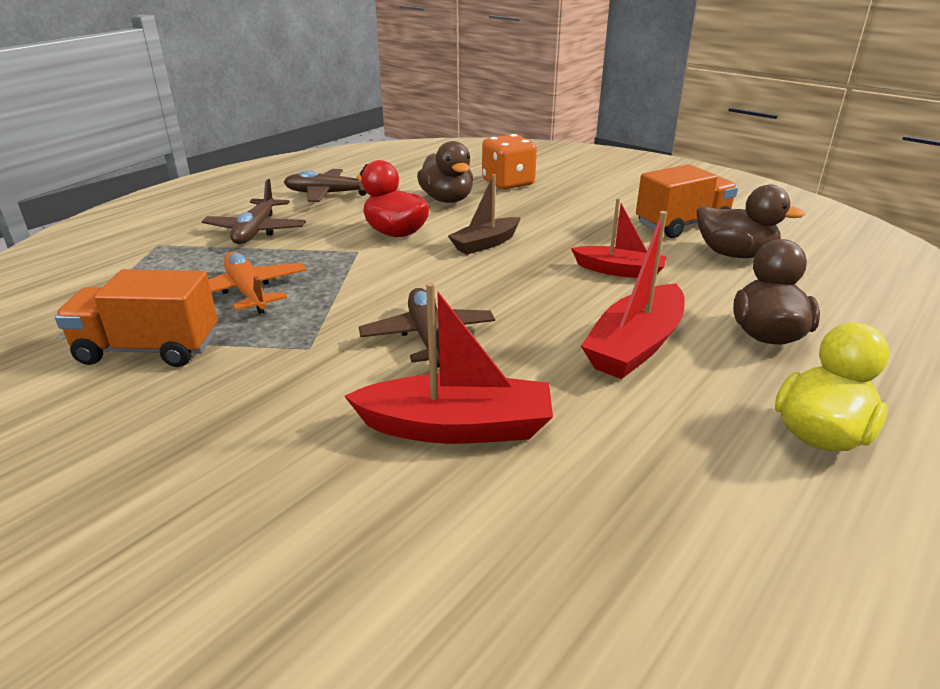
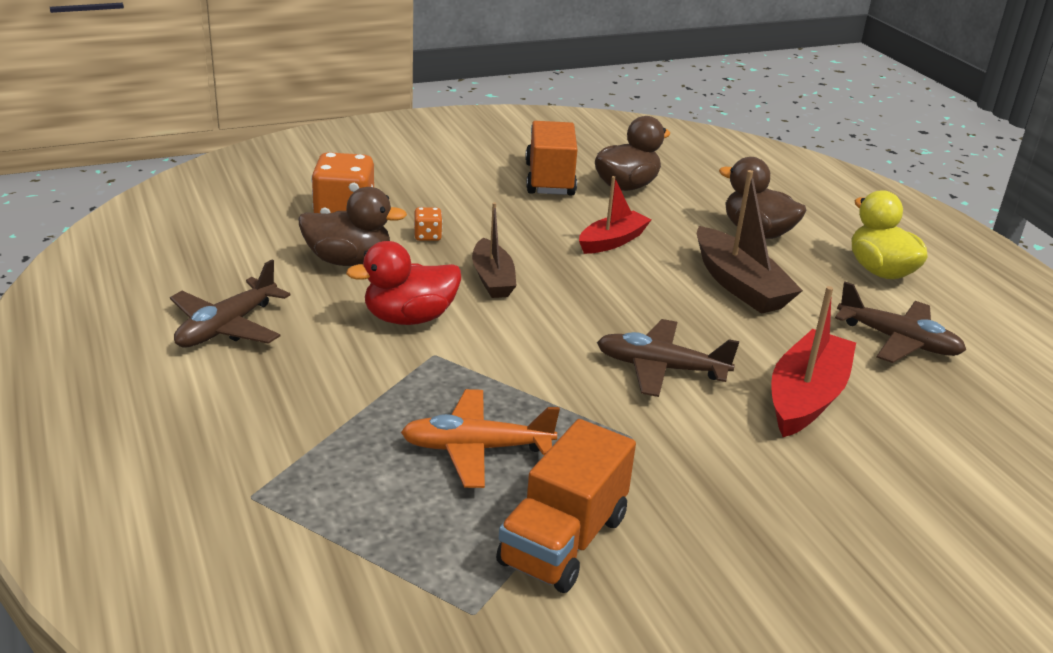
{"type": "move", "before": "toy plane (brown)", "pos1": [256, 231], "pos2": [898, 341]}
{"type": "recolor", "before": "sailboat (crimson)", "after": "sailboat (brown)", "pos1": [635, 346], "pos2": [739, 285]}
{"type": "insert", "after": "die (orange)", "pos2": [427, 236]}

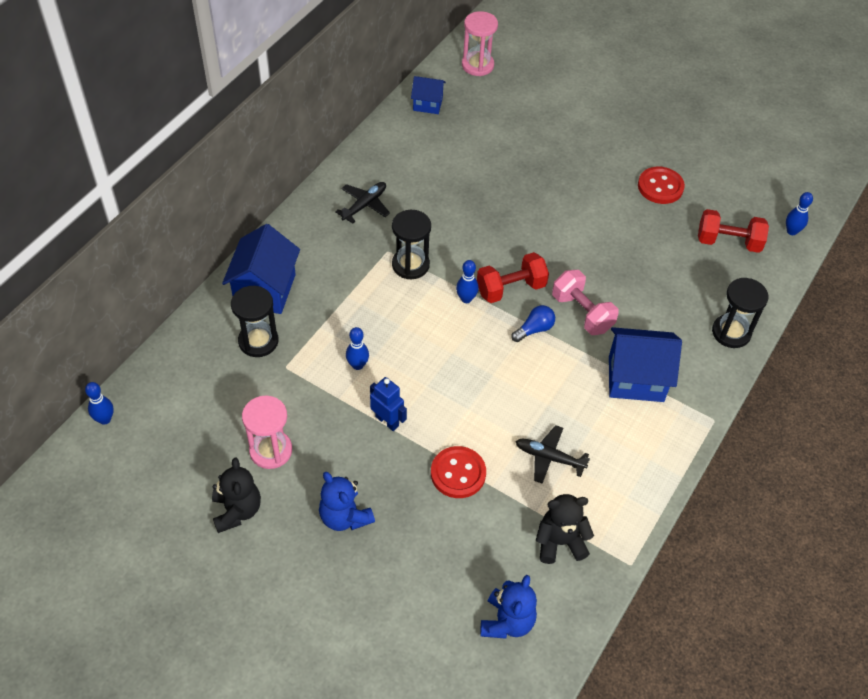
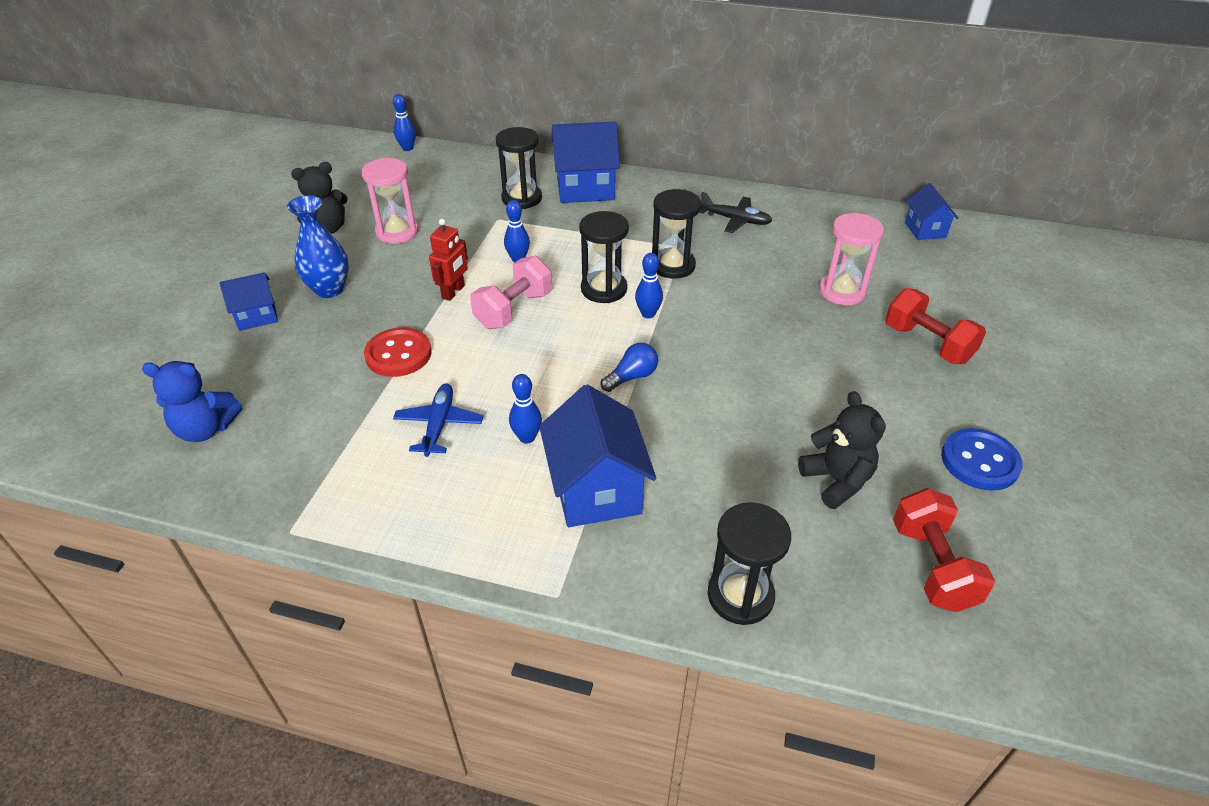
{"type": "replace", "before": "stuffed bear (cobalt)", "after": "flower vase (cobalt)", "pos1": [345, 517], "pos2": [329, 289]}
{"type": "recolor", "before": "robot figure (cobalt)", "after": "robot figure (crimson)", "pos1": [387, 421], "pos2": [453, 292]}
{"type": "move", "before": "sandglass (pink)", "pos1": [477, 65], "pos2": [842, 291]}
{"type": "move", "before": "hand weight (crimson)", "pos1": [511, 288], "pos2": [927, 344]}
{"type": "rotate", "before": "lightbulb (cobalt)", "pos1": [534, 329], "pos2": [631, 377], "turn": -75}
{"type": "recolor", "before": "toy plane (jet-black)", "after": "toy plane (cobalt)", "pos1": [549, 458], "pos2": [439, 425]}
{"type": "move", "before": "stuffed bear (jet-black)", "pos1": [560, 542], "pos2": [836, 481]}
{"type": "move", "before": "hand weight (pink)", "pos1": [582, 313], "pos2": [514, 310]}
{"type": "recolor", "before": "button (crimson)", "after": "button (cobalt)", "pos1": [660, 187], "pos2": [979, 461]}
{"type": "move", "before": "bowling pin (cobalt)", "pos1": [791, 231], "pos2": [527, 437]}
{"type": "insert", "after": "house (cobalt)", "pos2": [257, 316]}
{"type": "insert", "after": "sandglass (jet-black)", "pos2": [604, 289]}

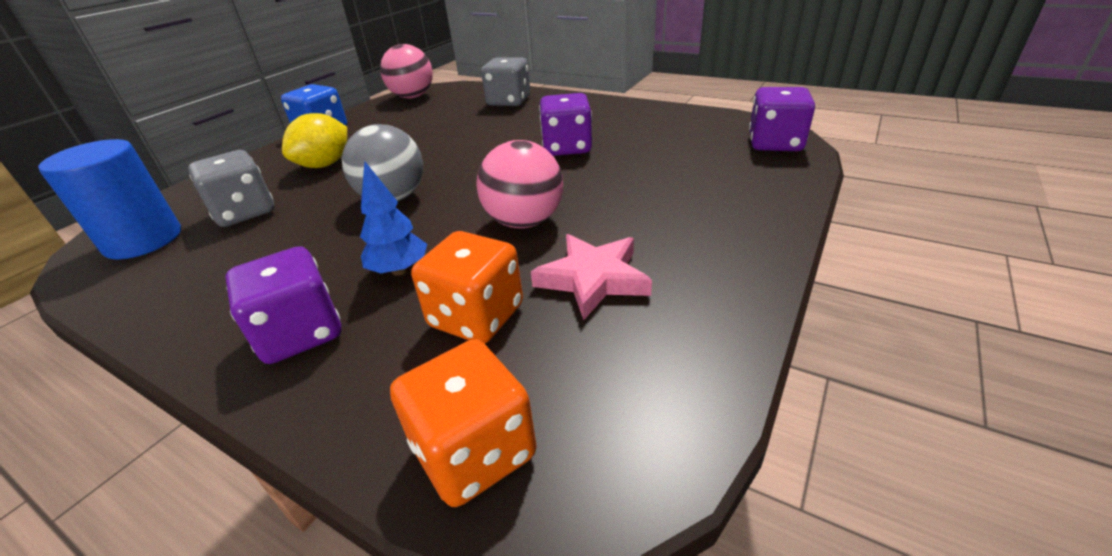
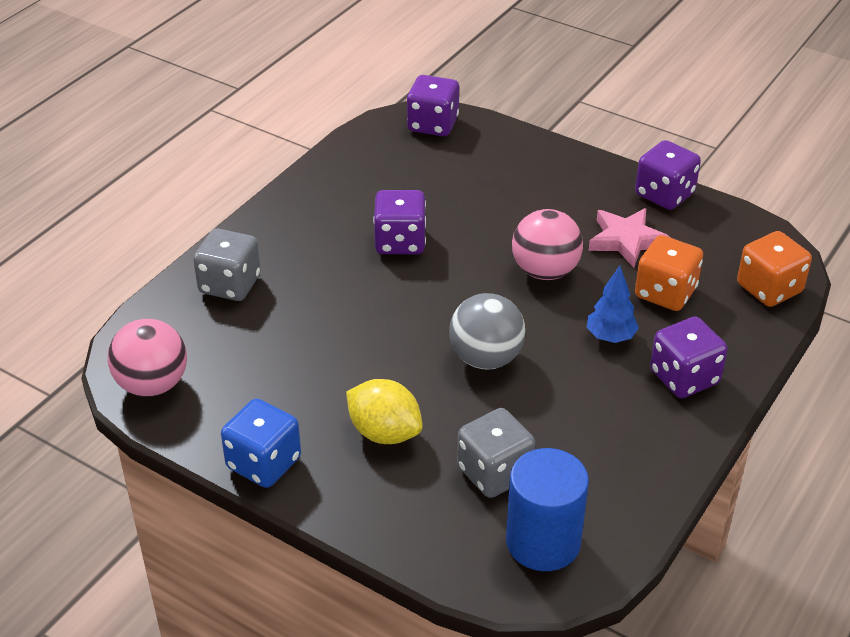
{"type": "insert", "after": "die (violet)", "pos2": [664, 194]}

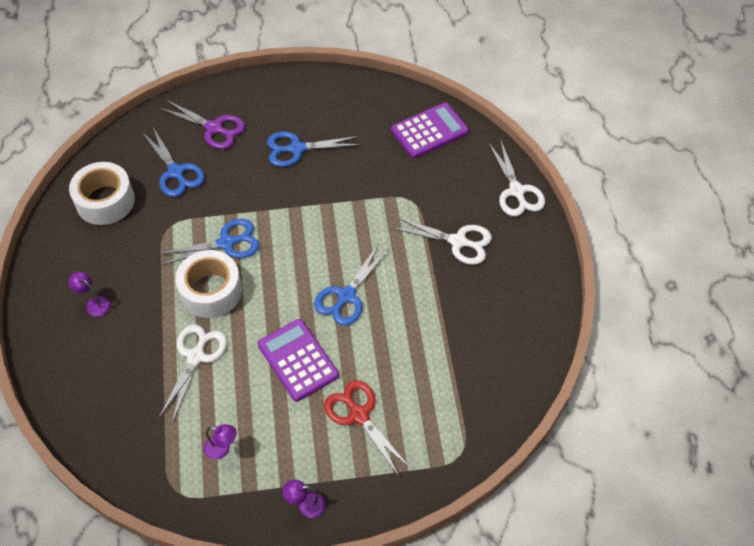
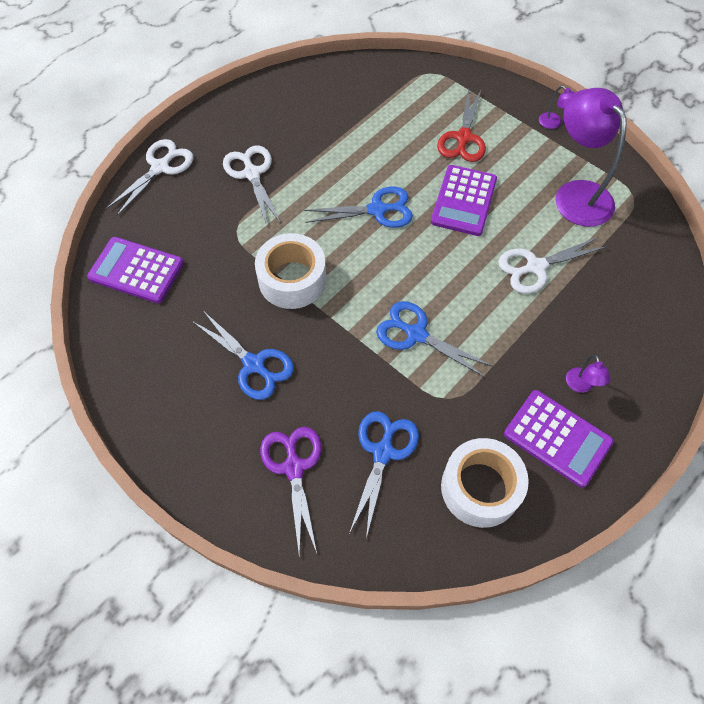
{"type": "move", "before": "tape (pure white)", "pos1": [211, 291], "pos2": [292, 279]}
{"type": "resize", "before": "lamp (violet)", "pos1": [222, 449], "pos2": [576, 194], "scale": 2.43}
{"type": "insert", "after": "calculator (violet)", "pos2": [557, 438]}

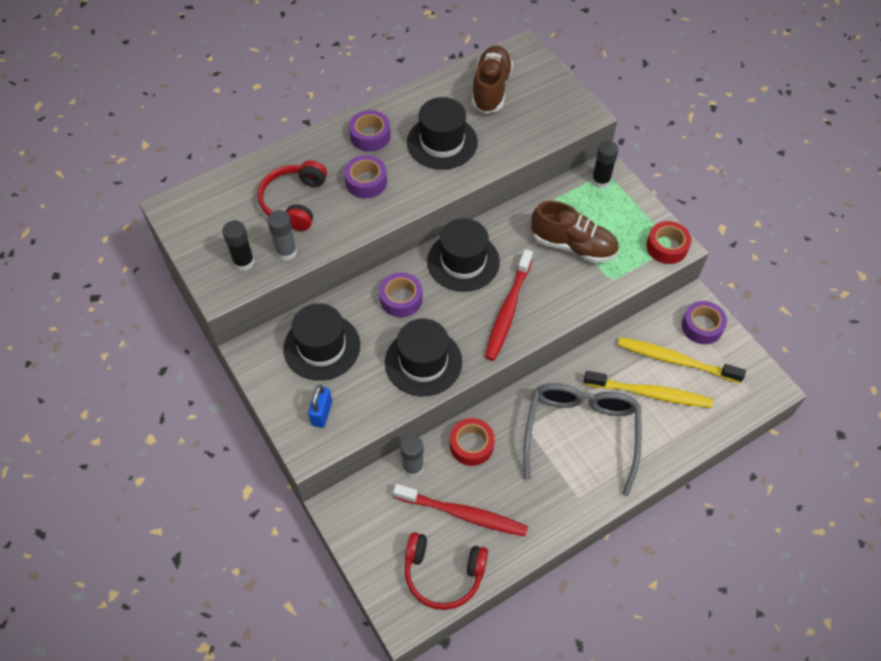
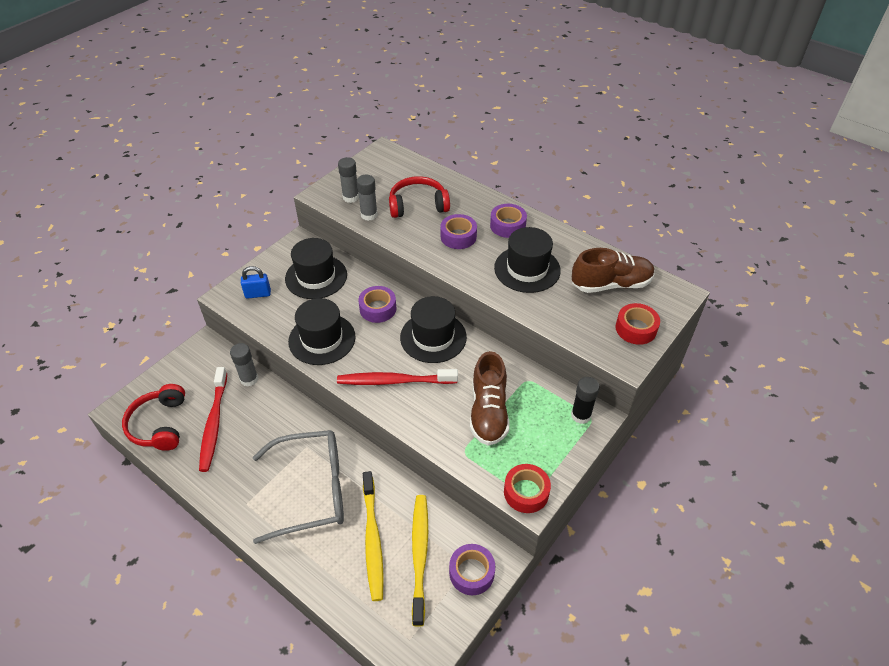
{"type": "recolor", "before": "glue stick (jet-black)", "after": "glue stick (gray)", "pos1": [244, 262], "pos2": [351, 197]}
{"type": "move", "before": "tape (crimson)", "pos1": [471, 445], "pos2": [636, 329]}

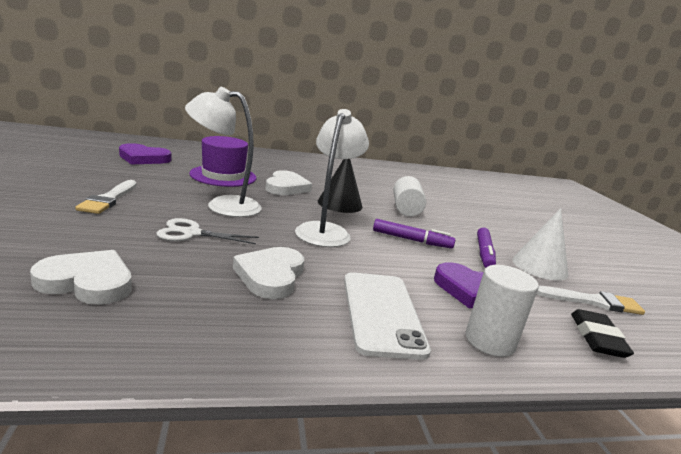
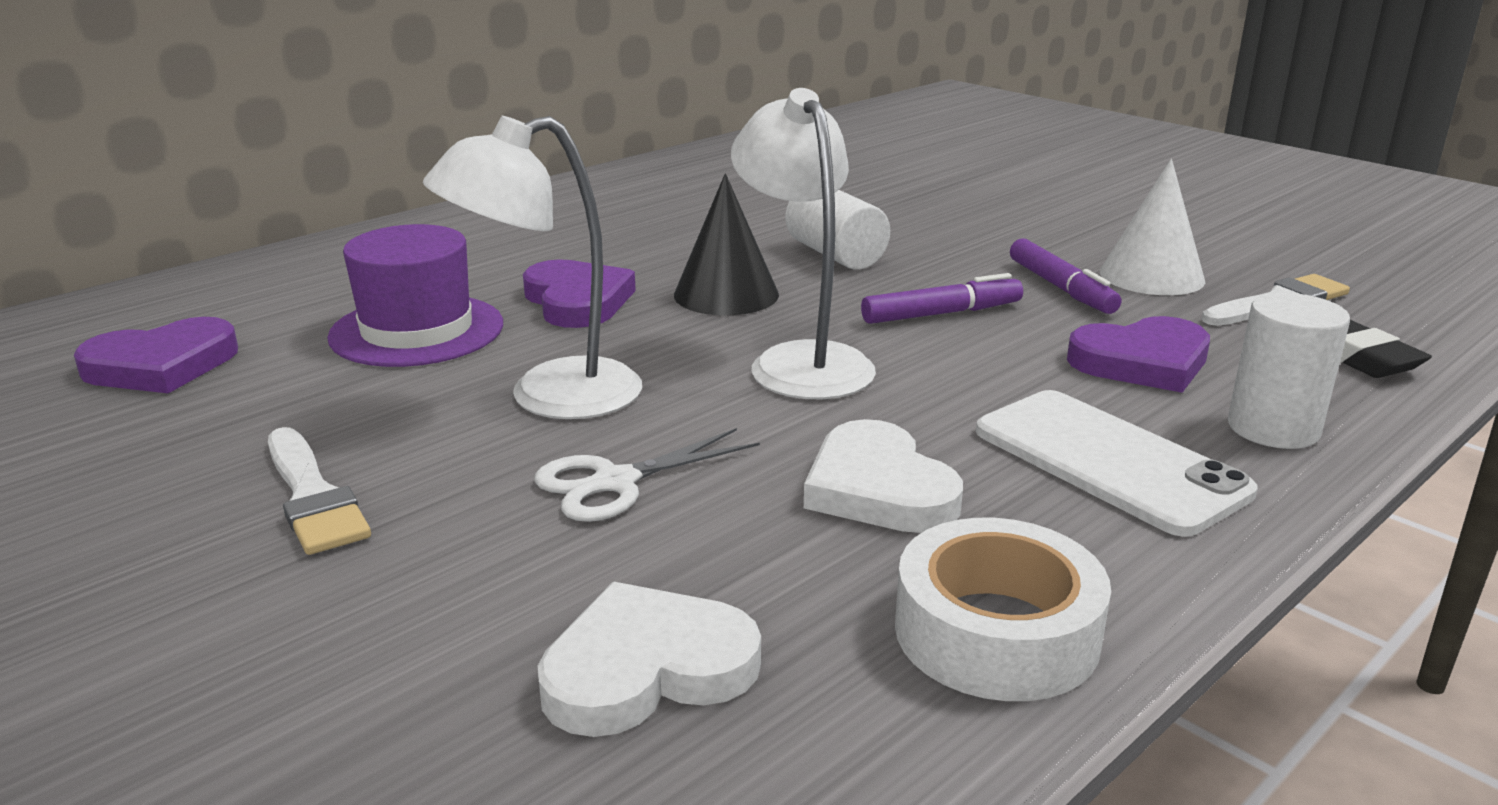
{"type": "recolor", "before": "heart shape (pure white)", "after": "heart shape (violet)", "pos1": [286, 187], "pos2": [577, 301]}
{"type": "insert", "after": "tape (pure white)", "pos2": [996, 632]}

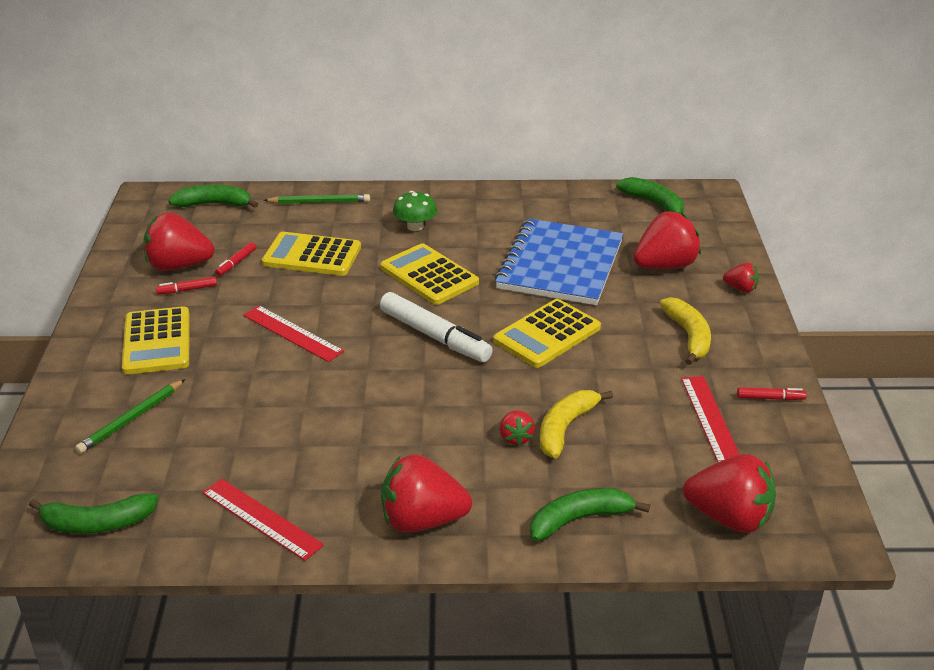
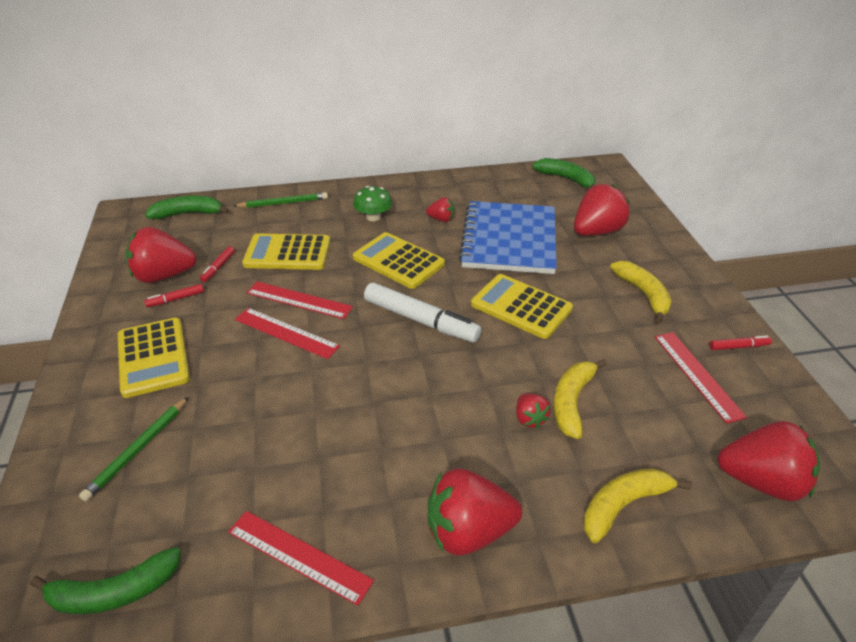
{"type": "rotate", "before": "calculator (yellow)", "pos1": [547, 334], "pos2": [521, 307], "turn": 90}
{"type": "recolor", "before": "banana (leaf-green)", "after": "banana (yellow)", "pos1": [579, 519], "pos2": [623, 505]}
{"type": "move", "before": "strawberry (crimson)", "pos1": [740, 288], "pos2": [441, 219]}
{"type": "insert", "after": "measuring stick (crimson)", "pos2": [299, 300]}

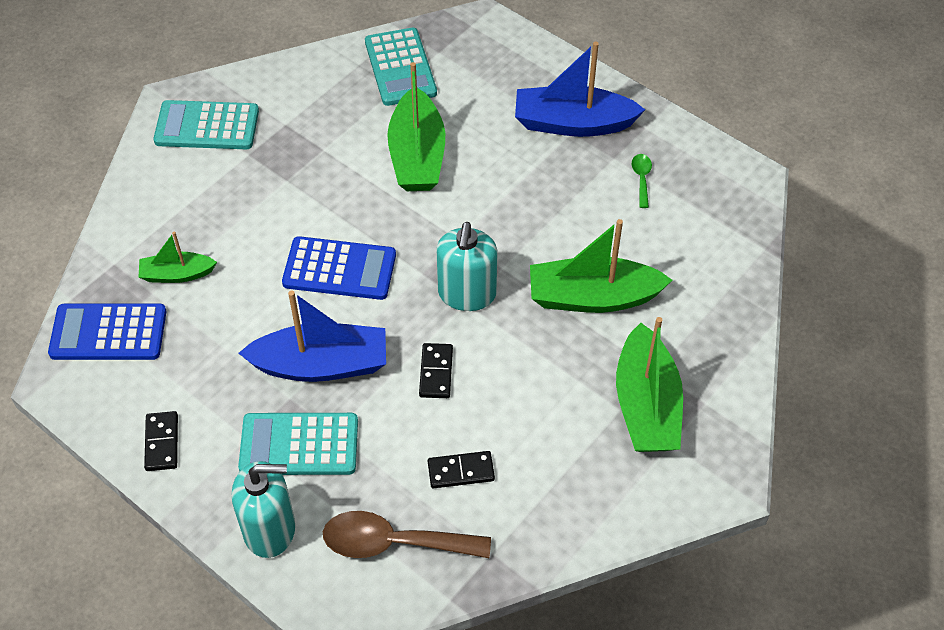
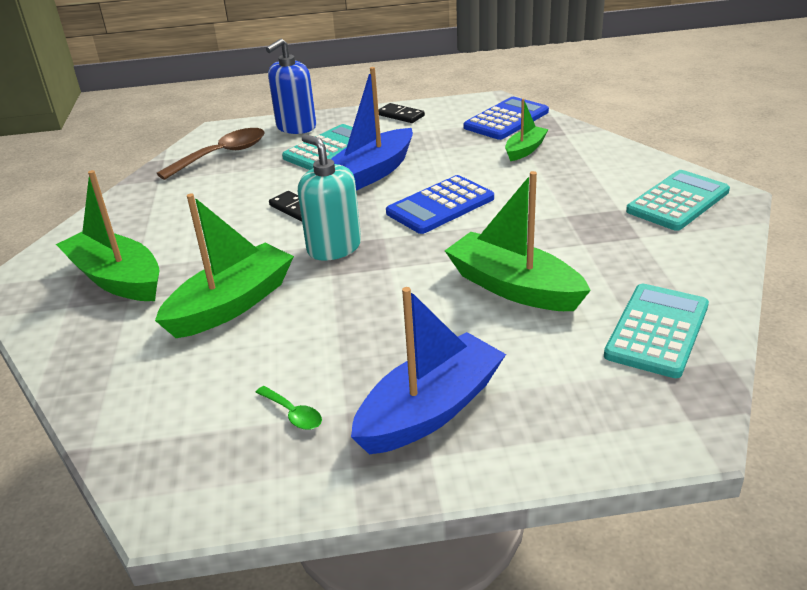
{"type": "recolor", "before": "soap dispenser (aqua)", "after": "soap dispenser (cobalt)", "pos1": [270, 529], "pos2": [296, 127]}
{"type": "rotate", "before": "calculator (aqua)", "pos1": [400, 67], "pos2": [657, 331], "turn": 90}
{"type": "delete", "before": "domino tile (jet-black)", "pos1": [461, 471]}

